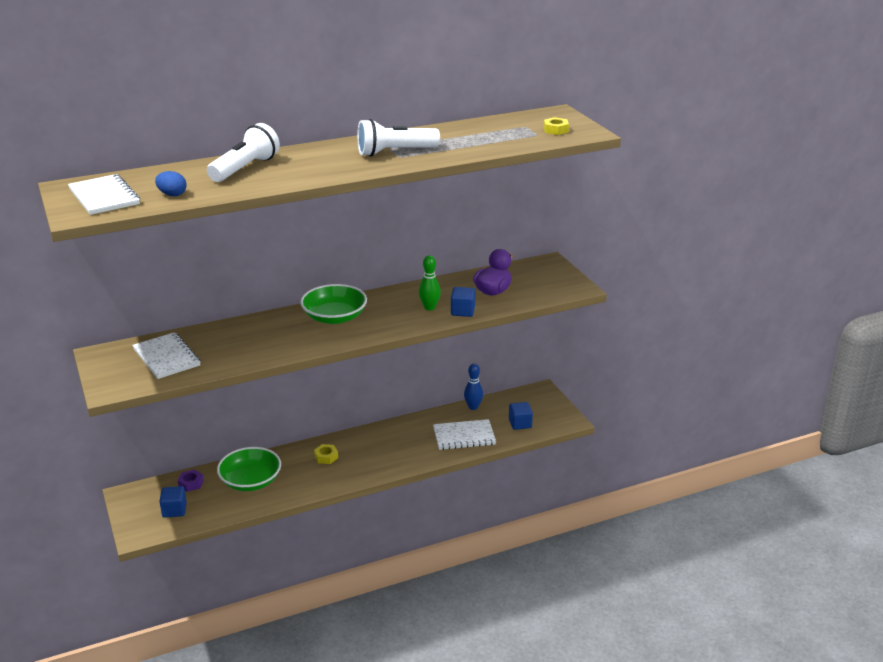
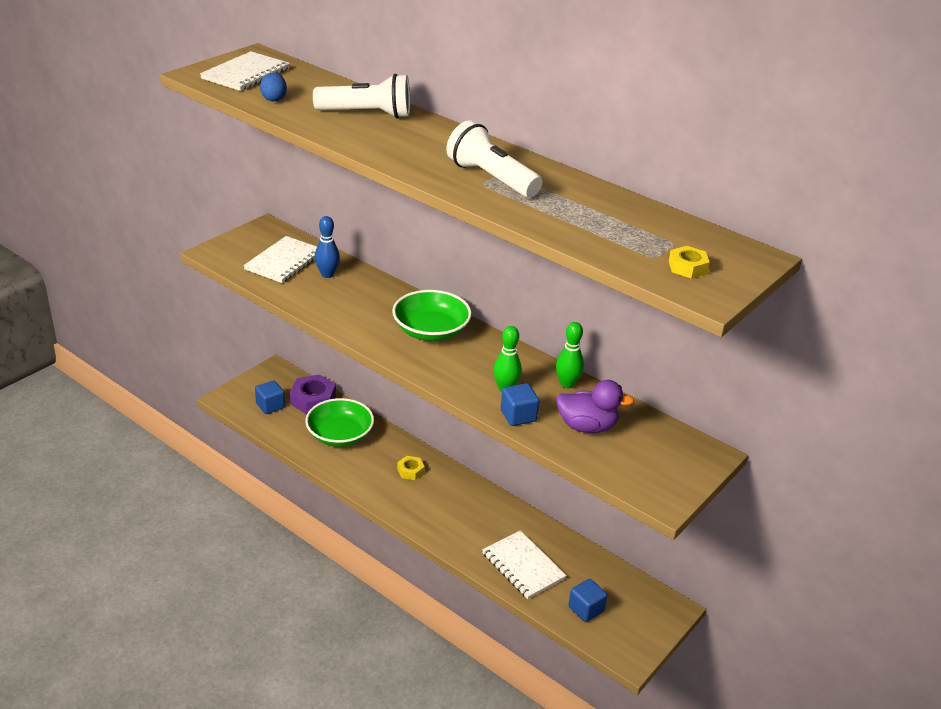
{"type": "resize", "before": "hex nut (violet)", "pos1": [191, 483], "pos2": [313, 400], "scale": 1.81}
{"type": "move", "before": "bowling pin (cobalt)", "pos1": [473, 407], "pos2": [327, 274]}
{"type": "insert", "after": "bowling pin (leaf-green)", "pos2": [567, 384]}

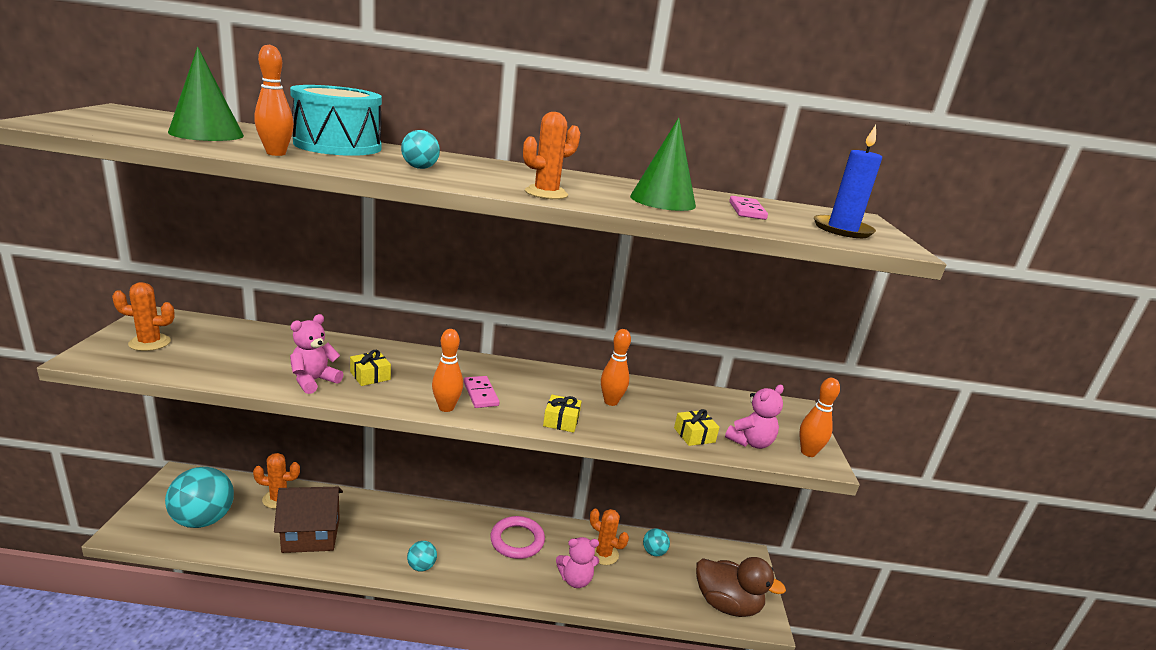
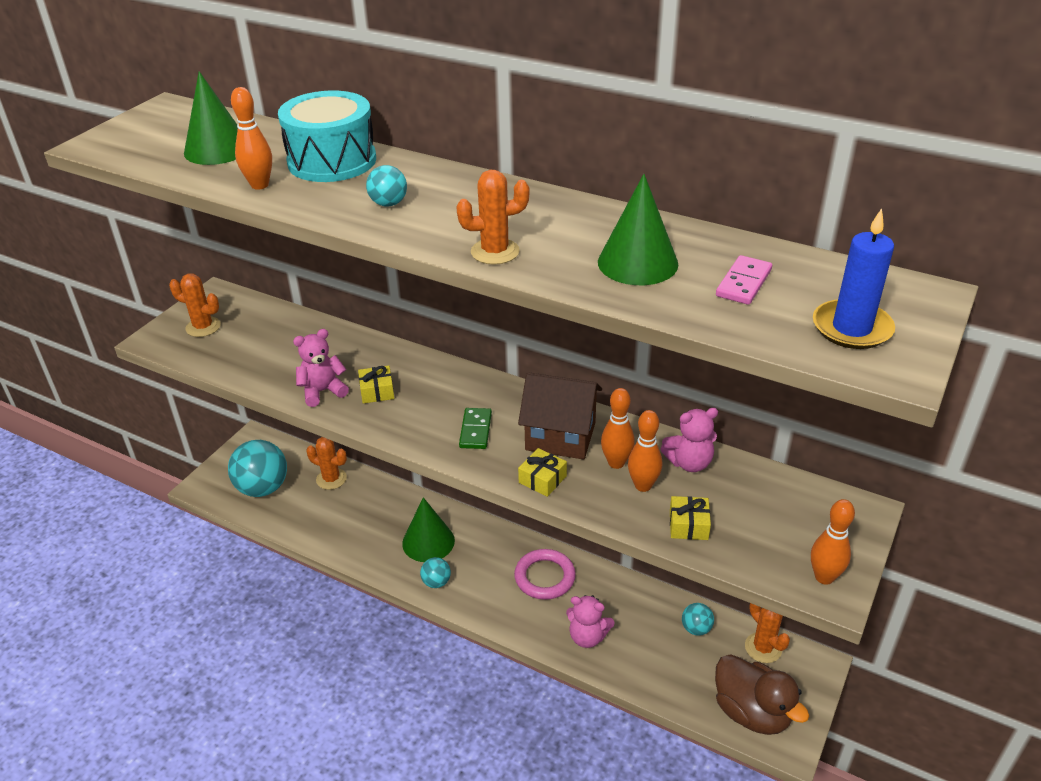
{"type": "move", "before": "house (brown)", "pos1": [311, 535], "pos2": [560, 436]}
{"type": "move", "before": "bowling pin (orange)", "pos1": [446, 407], "pos2": [643, 485]}
{"type": "recolor", "before": "domino tile (pink)", "after": "domino tile (leaf-green)", "pos1": [481, 394], "pos2": [475, 430]}
{"type": "move", "before": "cactus (orange)", "pos1": [603, 554], "pos2": [763, 648]}
{"type": "move", "before": "stuffed bear (pink)", "pos1": [750, 442], "pos2": [689, 463]}
{"type": "insert", "after": "cone shape (leaf-green)", "pos2": [428, 542]}

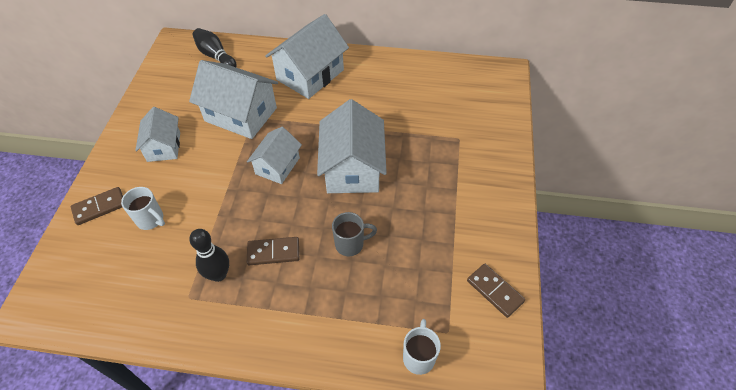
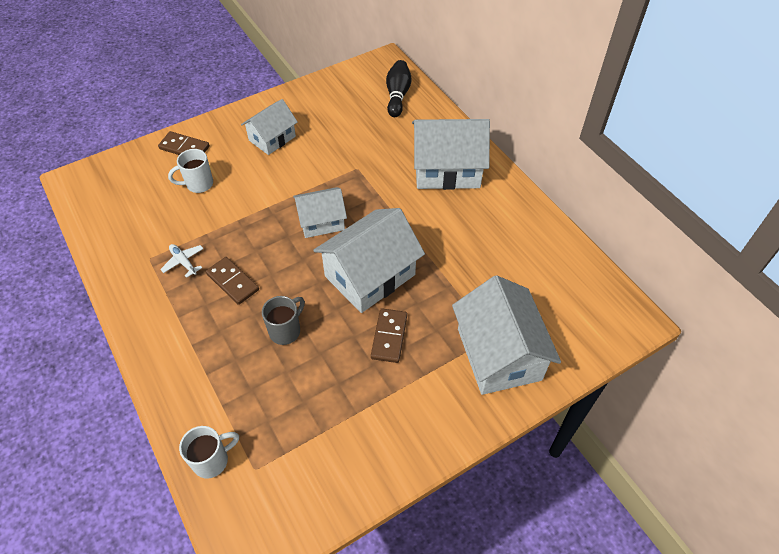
{"type": "rotate", "before": "mug (pure white)", "pos1": [151, 220], "pos2": [198, 184], "turn": 75}
{"type": "move", "before": "house (pure white)", "pos1": [241, 114], "pos2": [498, 354]}
{"type": "replace", "before": "bowling pin (jet-black)", "after": "toy plane (pure white)", "pos1": [218, 274], "pos2": [183, 262]}
{"type": "rotate", "before": "mug (gray)", "pos1": [350, 244], "pos2": [286, 331], "turn": -90}
{"type": "move", "before": "domino tile (brown)", "pos1": [495, 291], "pos2": [389, 337]}

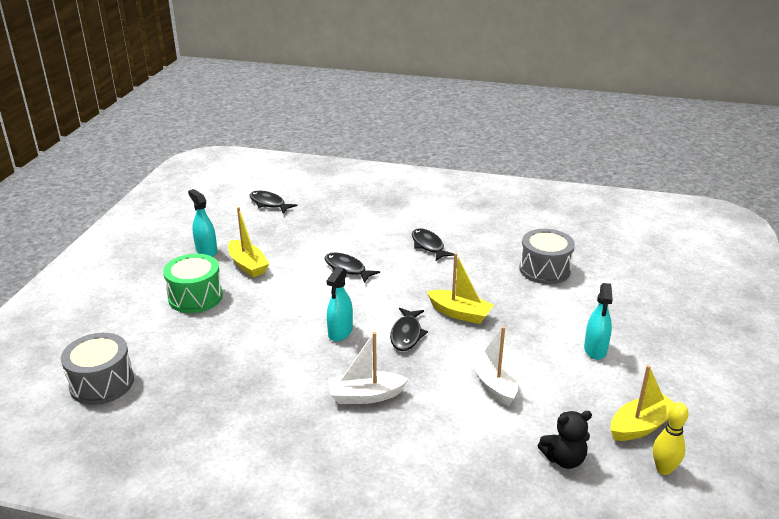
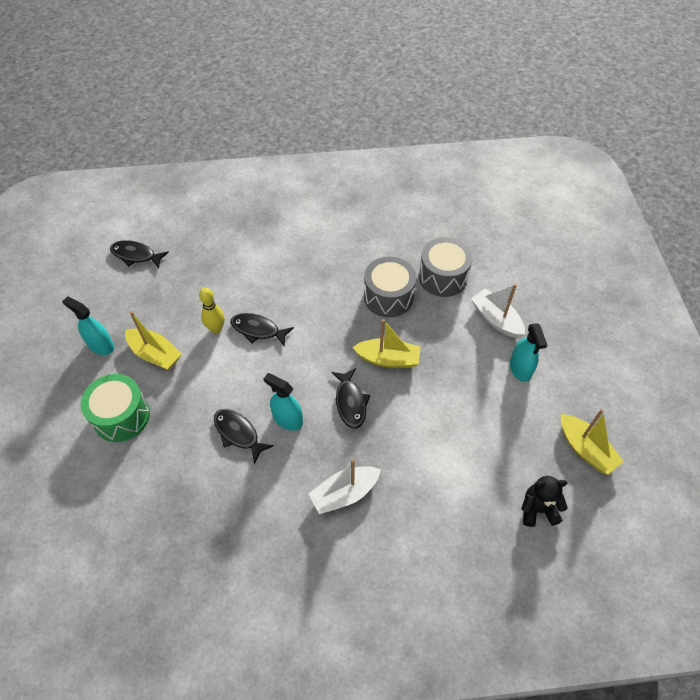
{"type": "move", "before": "snare drum (gray)", "pos1": [102, 383], "pos2": [388, 297]}
{"type": "rotate", "before": "sprayer (aqua)", "pos1": [340, 332], "pos2": [287, 419], "turn": 120}
{"type": "move", "before": "toy fish (jet-black)", "pos1": [428, 246], "pos2": [238, 433]}
{"type": "move", "before": "sailboat (pure white)", "pos1": [493, 383], "pos2": [496, 319]}
{"type": "rotate", "before": "stuffed bear (jet-black)", "pos1": [564, 459], "pos2": [538, 509], "turn": -150}
{"type": "rotate", "before": "sailboat (yellow)", "pos1": [641, 426], "pos2": [585, 449], "turn": 105}
{"type": "move", "before": "bowling pin (yellow)", "pos1": [663, 469], "pos2": [216, 329]}

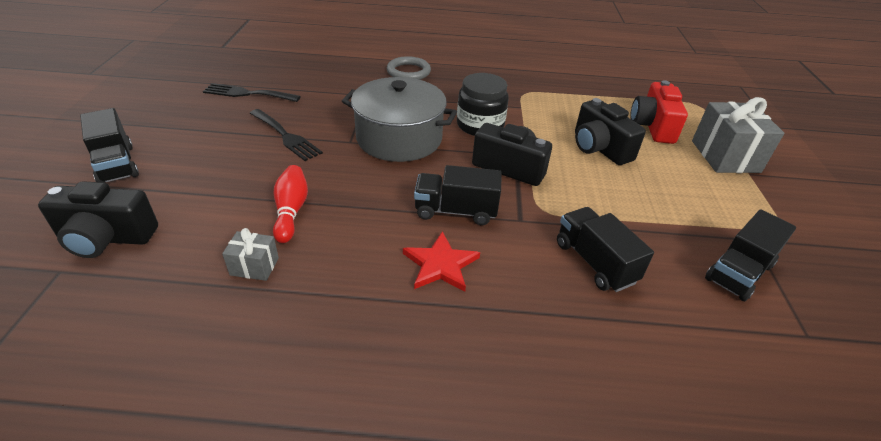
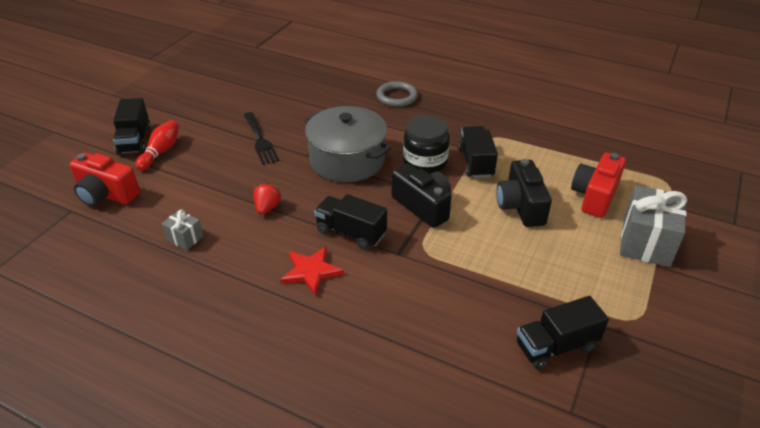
{"type": "recolor", "before": "camera (jet-black)", "after": "camera (crimson)", "pos1": [107, 238], "pos2": [106, 194]}
{"type": "delete", "before": "fork (jet-black)", "pos1": [247, 93]}
{"type": "move", "before": "bowling pin (crimson)", "pos1": [291, 211], "pos2": [161, 152]}
{"type": "move", "before": "lorry (jet-black)", "pos1": [594, 262], "pos2": [476, 163]}
{"type": "insert", "after": "strawberry (crimson)", "pos2": [267, 207]}

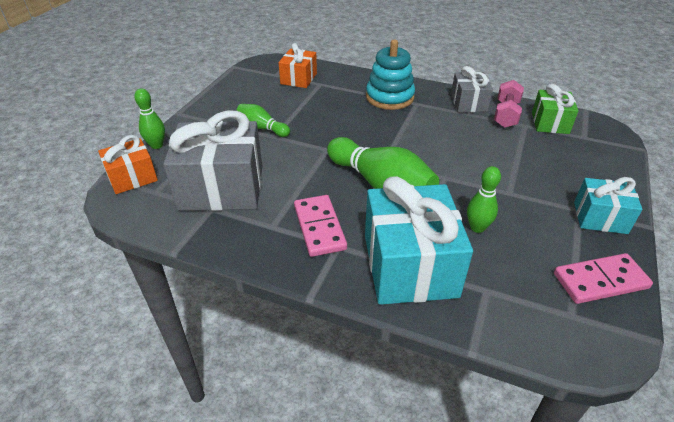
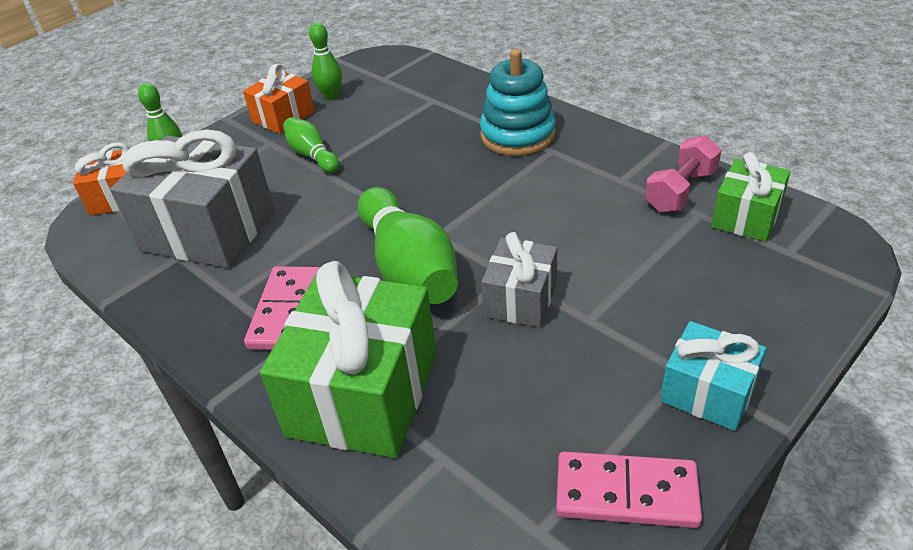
{"type": "move", "before": "gift (orange)", "pos1": [299, 79], "pos2": [283, 117]}
{"type": "recolor", "before": "gift (aqua)", "after": "gift (leaf-green)", "pos1": [409, 265], "pos2": [363, 394]}
{"type": "move", "before": "gift (gray)", "pos1": [468, 103], "pos2": [521, 299]}
{"type": "move", "before": "bowling pin (leaf-green)", "pos1": [477, 227], "pos2": [331, 96]}

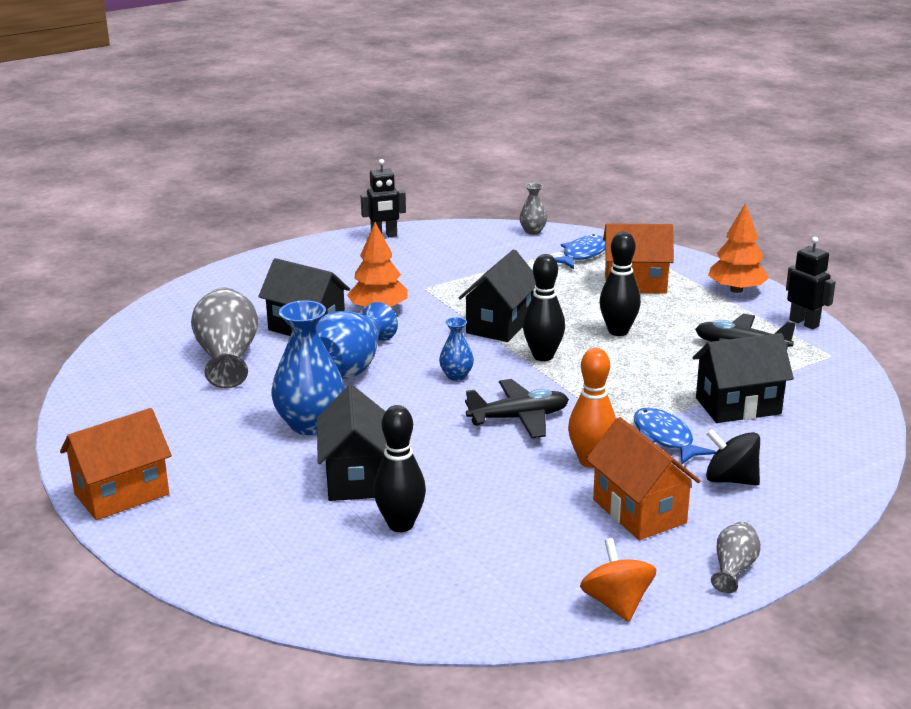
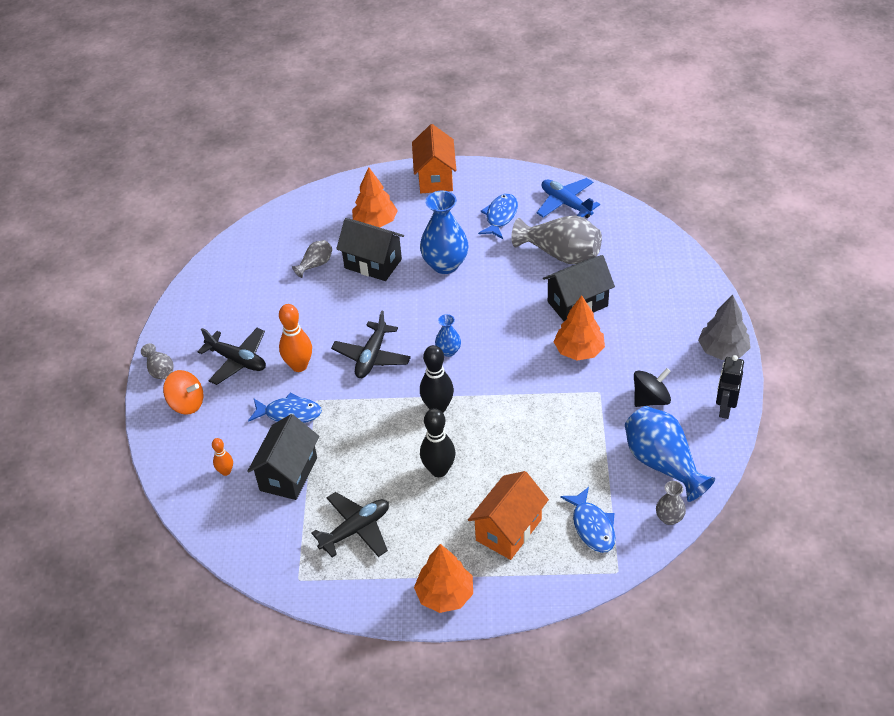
{"type": "move", "before": "flower vase (cobalt)", "pos1": [351, 366], "pos2": [662, 463]}
{"type": "replace", "before": "bowling pin (jet-black)", "after": "flower vase (gray)", "pos1": [400, 524], "pos2": [315, 265]}
{"type": "delete", "before": "house (jet-black)", "pos1": [499, 325]}
{"type": "move", "before": "spinning top (orange)", "pos1": [616, 603], "pos2": [187, 403]}
{"type": "replace", "before": "house (orange)", "after": "toy plane (jet-black)", "pos1": [639, 511], "pos2": [237, 360]}
{"type": "move", "before": "spinning top (jet-black)", "pos1": [730, 480], "pos2": [650, 399]}
{"type": "delete", "before": "robot figure (jet-black)", "pos1": [804, 323]}
{"type": "insert", "after": "bowling pin (orange)", "pos2": [226, 471]}
{"type": "insert", "after": "tree (orange)", "pos2": [375, 222]}
{"type": "insert", "after": "toy fish (cobalt)", "pos2": [500, 216]}
{"type": "insert", "after": "toy plane (cobalt)", "pos2": [566, 204]}
{"type": "insert", "after": "tree (gray)", "pos2": [722, 350]}

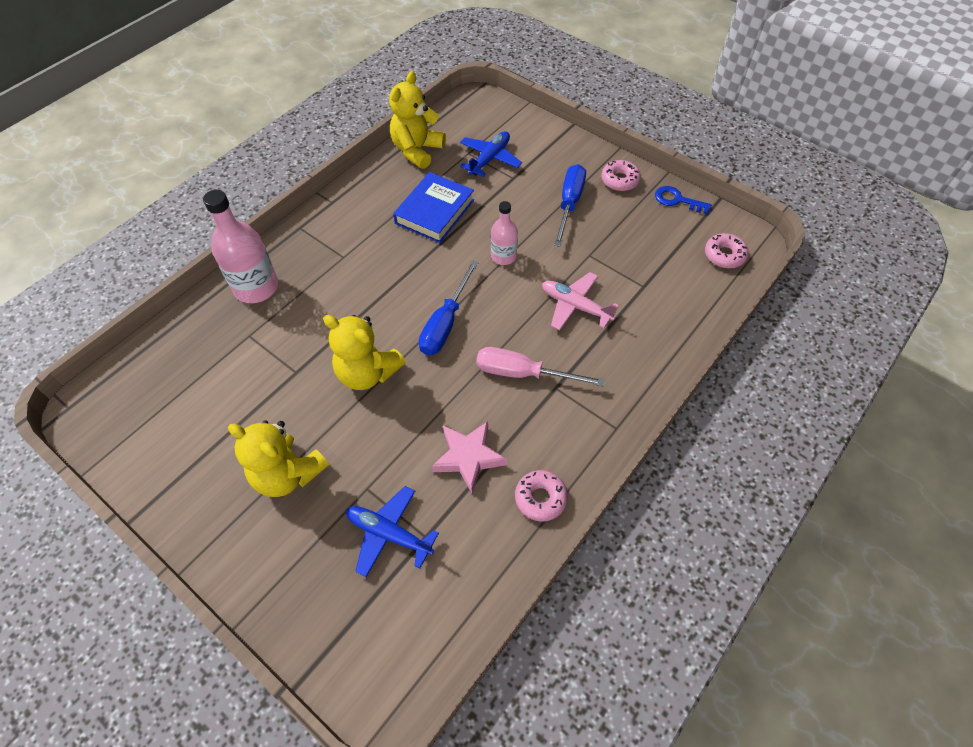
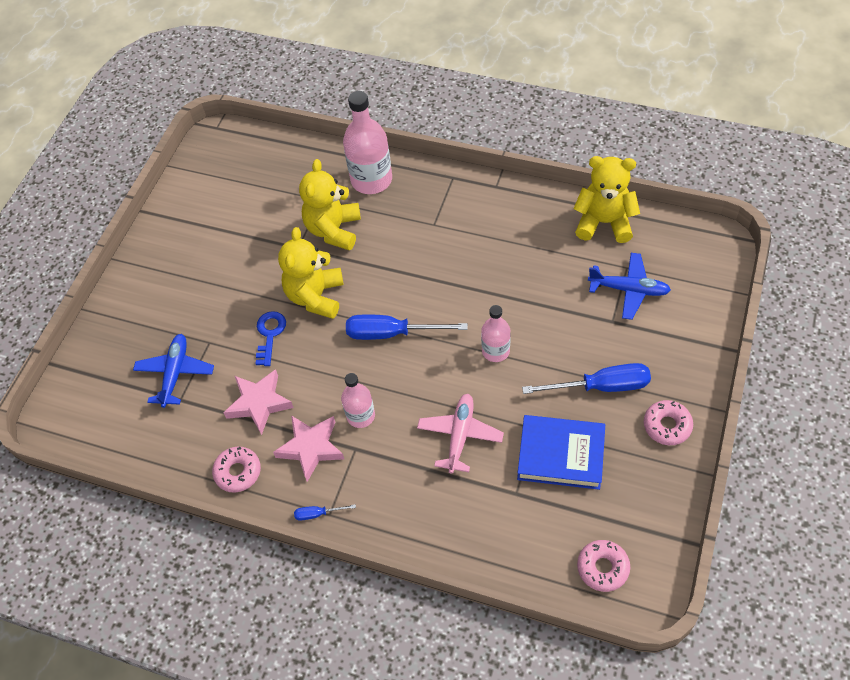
{"type": "move", "before": "stuffed bear (yellow)", "pos1": [288, 474], "pos2": [334, 230]}
{"type": "move", "before": "hardback (cobalt)", "pos1": [435, 212], "pos2": [561, 455]}
{"type": "replace", "before": "flat screwdriver (pink)", "after": "flask (pink)", "pos1": [523, 373], "pos2": [361, 416]}
{"type": "move", "before": "door key (cobalt)", "pos1": [677, 200], "pos2": [270, 334]}
{"type": "insert", "after": "five-pointed star (pink)", "pos2": [311, 448]}
{"type": "insert", "after": "flat screwdriver (cobalt)", "pos2": [318, 514]}

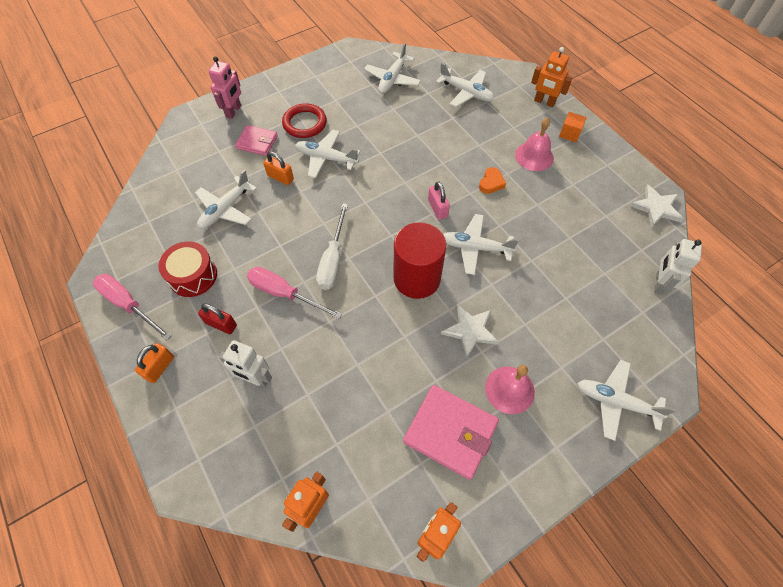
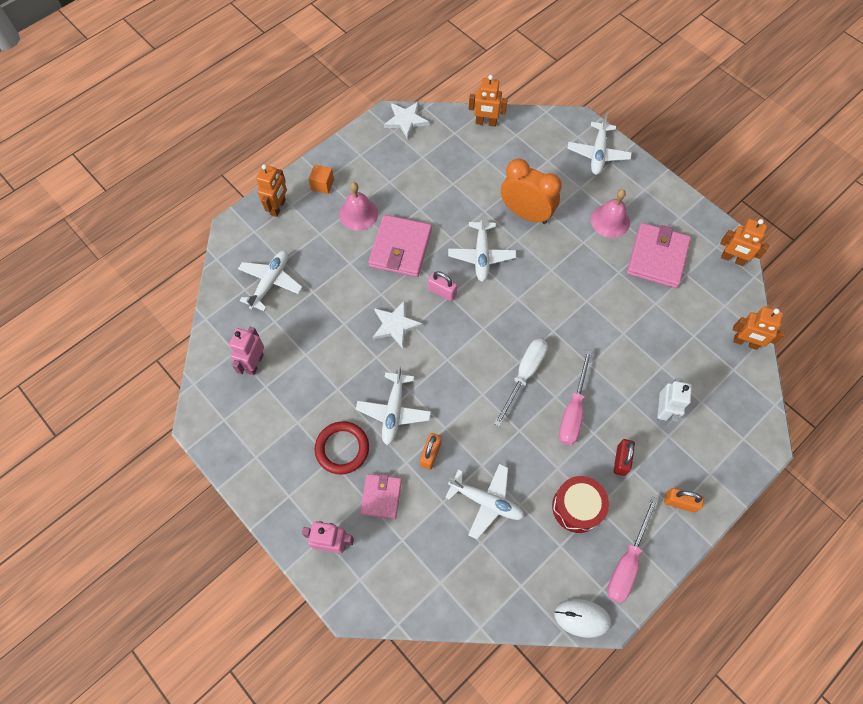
{"type": "rotate", "before": "flat screwdriver (pure white)", "pos1": [333, 259], "pos2": [524, 375], "turn": -60}
{"type": "replace", "before": "toy plane (pure white)", "after": "robot figure (pink)", "pos1": [392, 79], "pos2": [254, 363]}
{"type": "delete", "before": "solid cylinder (crimson)", "pos1": [417, 278]}
{"type": "rotate", "before": "padlock (pink)", "pos1": [437, 208], "pos2": [442, 291], "turn": 60}
{"type": "move", "before": "five-pointed star (pure white)", "pos1": [470, 330], "pos2": [395, 325]}
{"type": "replace", "before": "heart shape (orange)", "after": "wallet (pink)", "pos1": [491, 183], "pos2": [400, 248]}
{"type": "recolor", "before": "robot figure (pure white)", "after": "robot figure (orange)", "pos1": [659, 283], "pos2": [486, 123]}
{"type": "insert", "after": "bedside clock (orange)", "pos2": [526, 214]}
{"type": "insert", "after": "mouse (pure white)", "pos2": [582, 618]}

